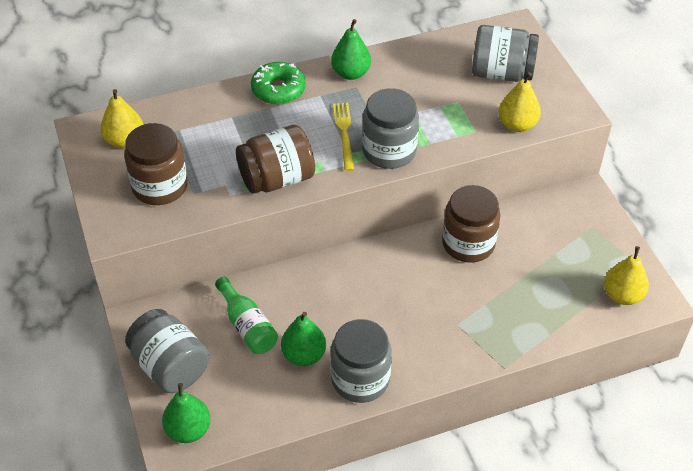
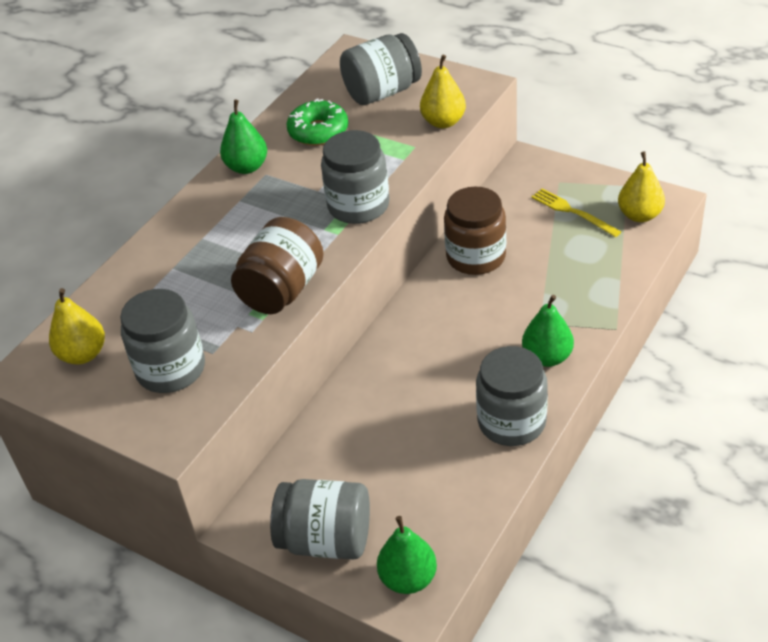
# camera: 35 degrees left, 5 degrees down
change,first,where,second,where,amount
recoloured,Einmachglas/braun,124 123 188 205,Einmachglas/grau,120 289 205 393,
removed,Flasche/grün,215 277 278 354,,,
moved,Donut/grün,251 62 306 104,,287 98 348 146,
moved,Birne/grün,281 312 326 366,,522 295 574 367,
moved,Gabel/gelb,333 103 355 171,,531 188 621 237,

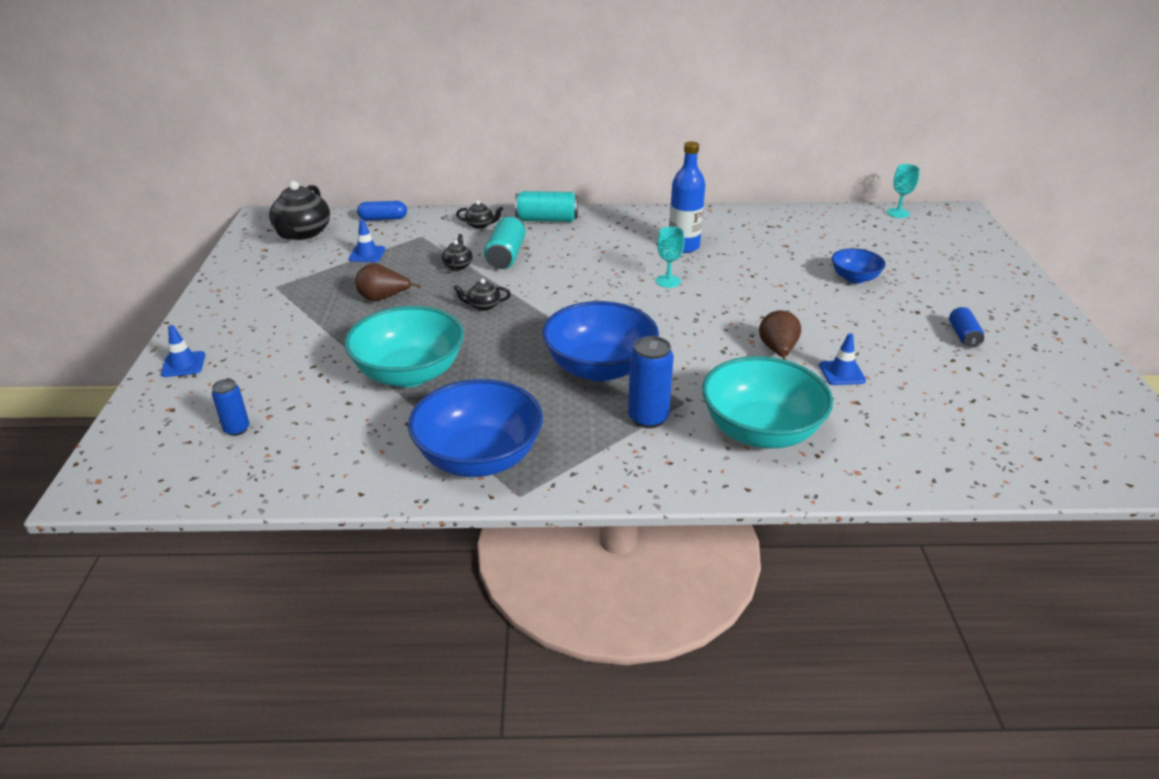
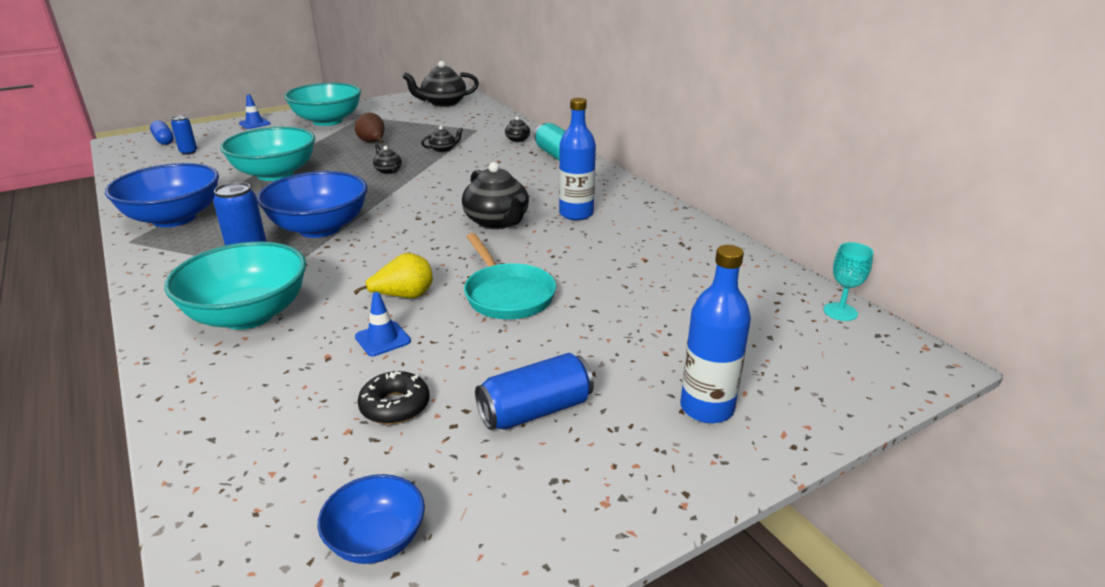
# camera: 60 degrees right, 5 degrees down
change,first,where,second,where,amount
removed,Leitkegel/blau,349 220 385 262,,,
moved,Kapsel/blau,357 201 407 220,,150 120 174 145,
removed,Dose/türkis,484 216 525 269,,,
replaced,Kelch/türkis,656 227 685 288,Teekanne/schwarz,462 162 529 229,
recoloured,Birne/braun,759 310 801 360,Birne/gelb,353 253 433 298,
moved,Schüssel/blau,832 248 886 284,,318 474 425 564,
resized,Dose/blau,949 307 984 348,,475 353 594 430,x1.62
added,,,Schüssel/türkis,284 83 361 126,
added,,,Donut/schwarz,358 371 430 424,
added,,,Pfanne/türkis,464 233 556 319,
added,,,Flasche/blau,680 245 751 423,

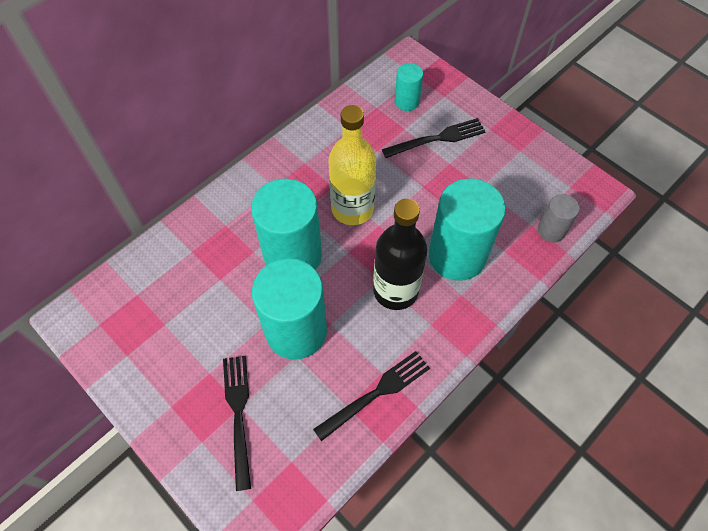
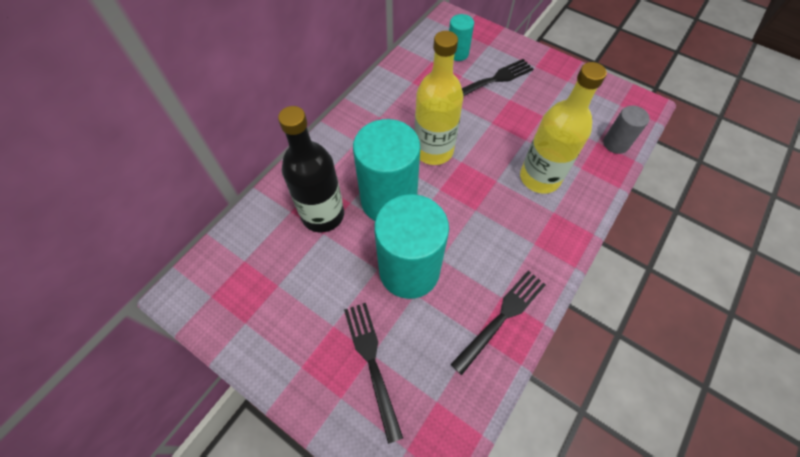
# camera: 10 degrees left, 0 degrees up
change,first,where,second,where,amount
moved,Flasche/schwarz,373 199 428 310,,278 106 344 232,
replaced,Vollzylinder/türkis,428 179 506 281,Flasche/gelb,520 62 607 194,

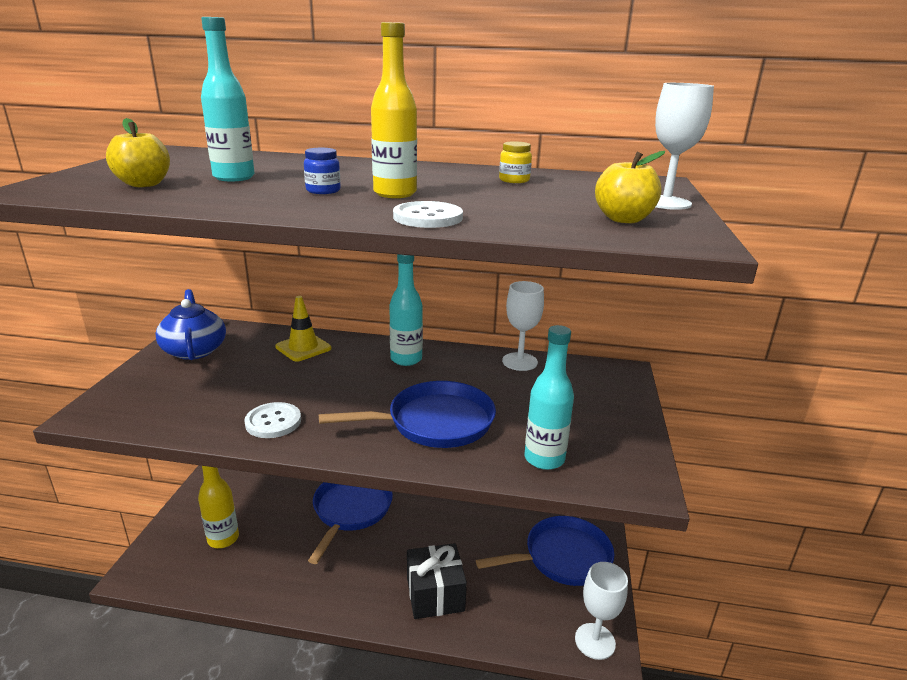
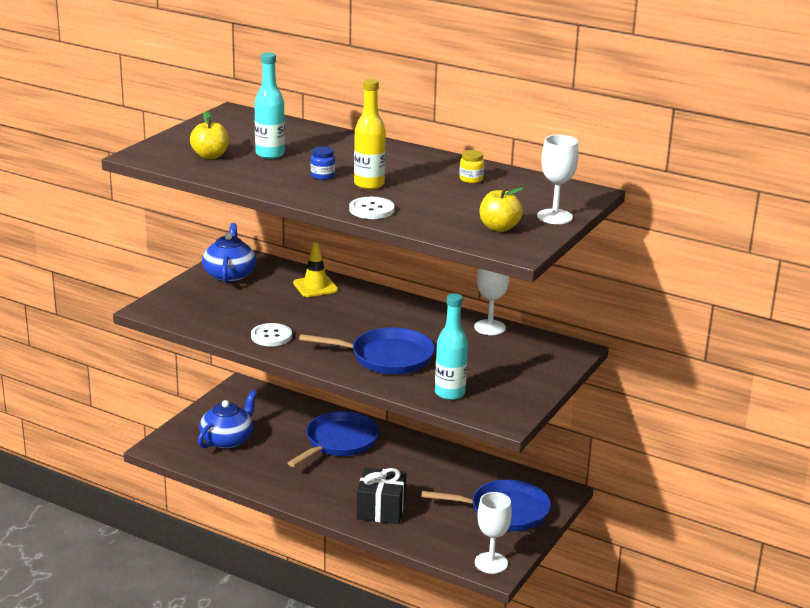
# camera: 20 degrees right, 0 degrees up
change,first,where,second,where,amount
replaced,Flasche/gelb,198 466 239 548,Teekanne/blau,198 390 257 449,
removed,Flasche/türkis,389 254 423 366,,,

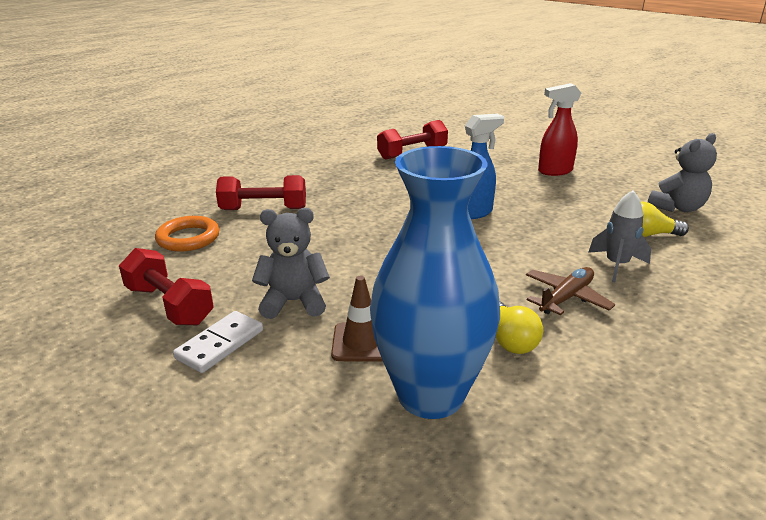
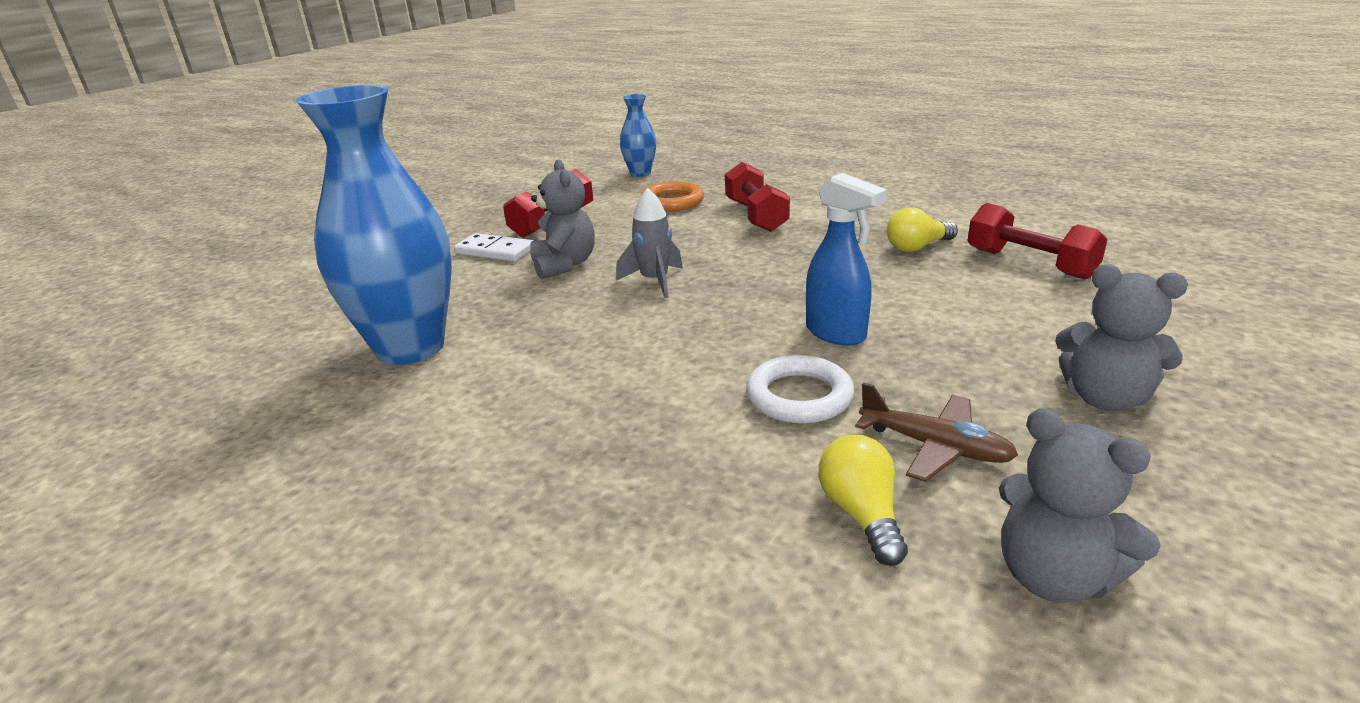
# camera: 80 degrees right, 0 degrees up
change,first,where,second,where,amount
removed,Leitkegel/braun,331 276 383 362,,,
moved,Glühbirne/gelb,496 301 543 354,,887 207 958 252,
moved,Flugzeug/braun,526 267 615 315,,855 382 1018 482,
replaced,Sprühflasche/rot,538 83 581 176,Teddybär/grau,1055 264 1188 411,
moved,Rakete/grau,588 190 651 282,,616 188 683 298,
added,,,Vase/blau,620 94 656 177,
added,,,Ring/weiß,746 355 855 424,

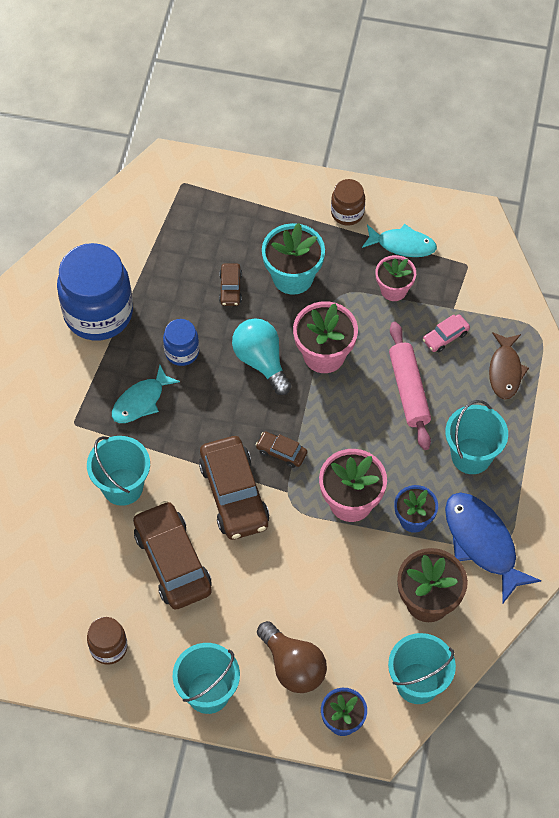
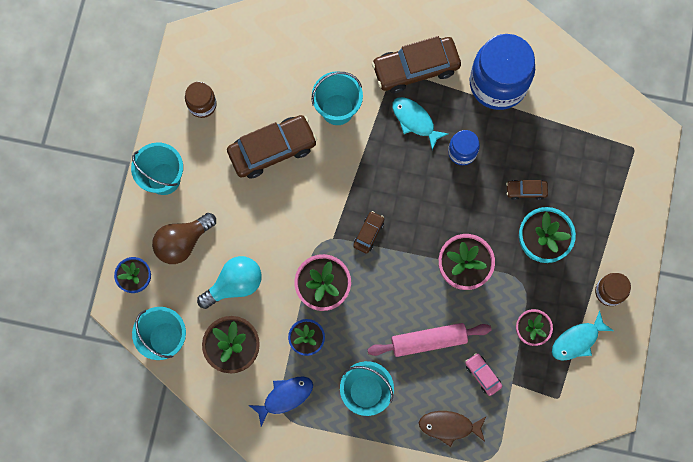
# camera: 90 degrees right, 15 degrees up
change,first,where,second,where,amount
moved,Auto/braun,199 436 269 540,,372 36 461 93,
moved,Glühbirne/türkis,232 318 291 395,,197 256 262 309,
turned,Fisch/türkis,362 224 437 257,,552 310 614 361,45 degrees clockwise
resized,Fisch/blau,445 492 542 603,,249 376 313 426,x0.66

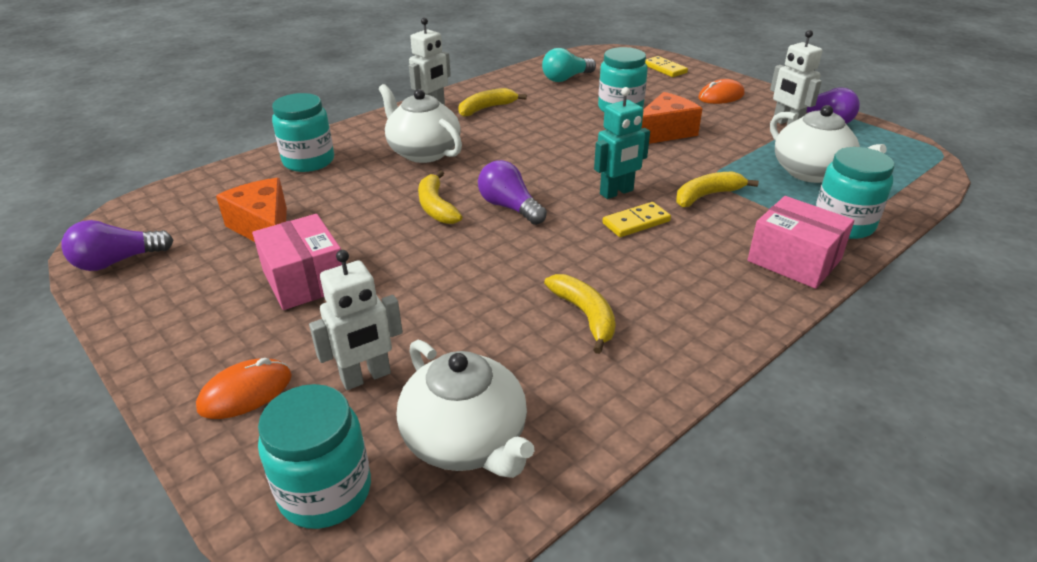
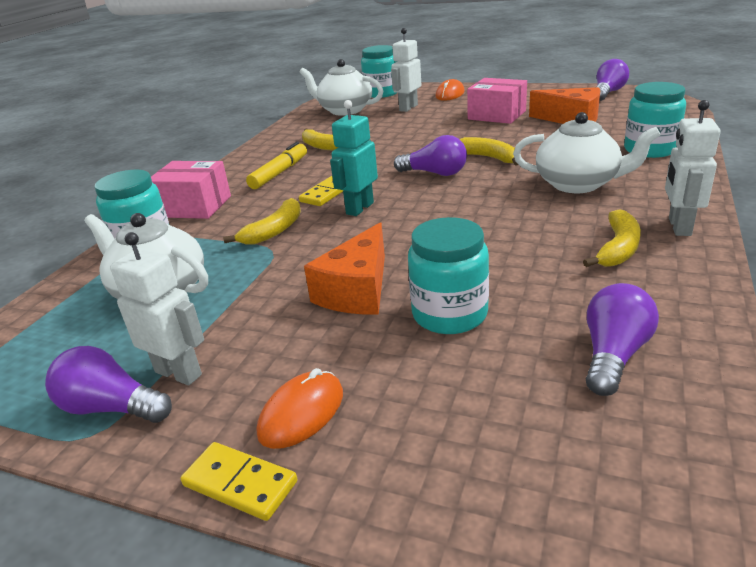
# camera: 155 degrees right, 5 degrees down
change,first,where,second,where,amount
recoloured,Glühbirne/türkis,542 48 596 82,Glühbirne/lila,586 283 659 396,
moved,Dominostein/gelb,645 56 688 77,,181 442 297 521,
added,,,Filzstift/gelb,246 142 307 189,

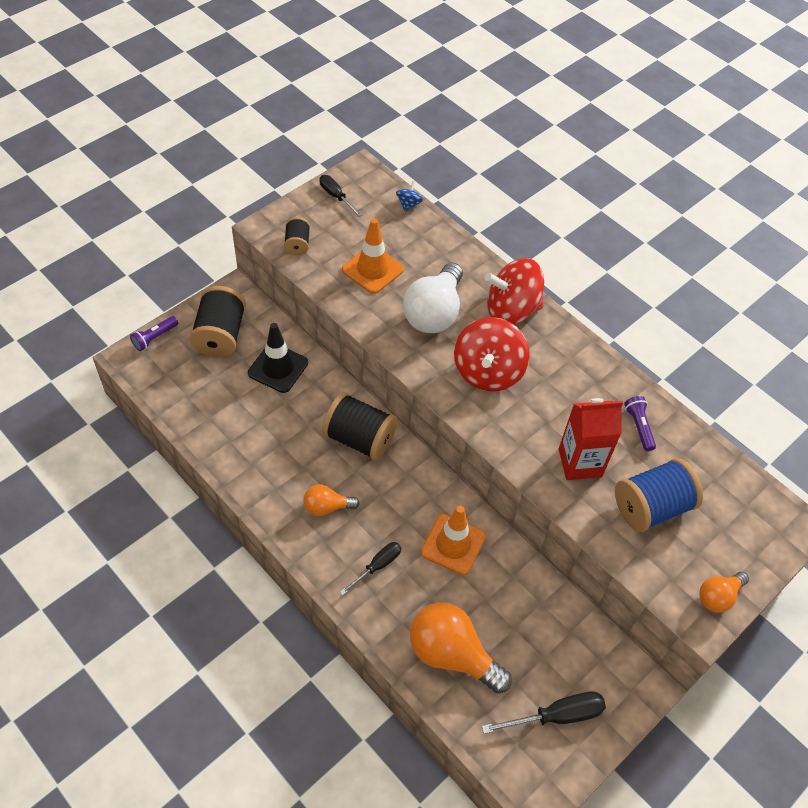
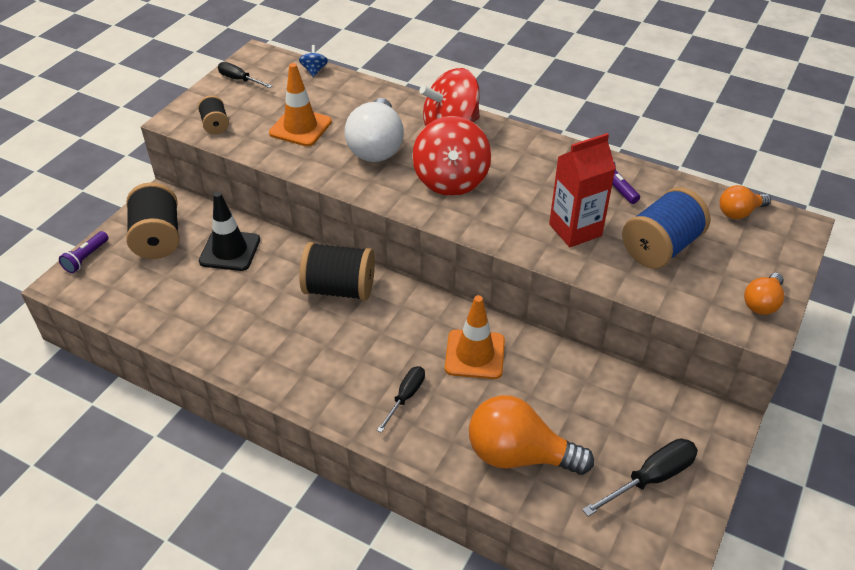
# camera: 15 degrees left, 10 degrees down
change,first,where,second,where,amount
moved,Glühbirne/orange,303 484 360 516,,719 185 771 219,

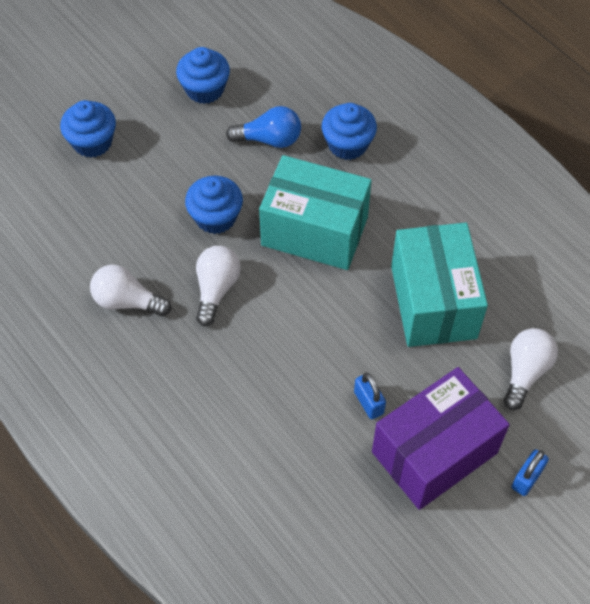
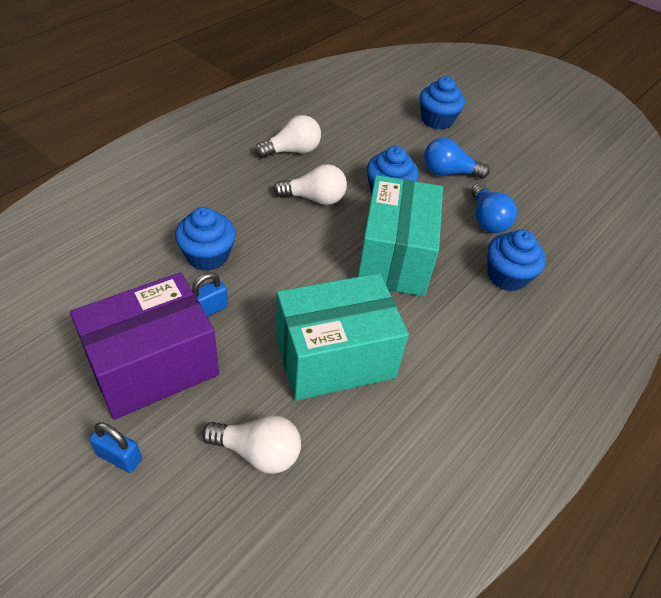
# camera: 75 degrees right, 10 degrees down
change,first,where,second,where,amount
turned,Glühbirne/weiß,90 265 171 316,,255 115 321 158,60 degrees clockwise
moved,Muffin/blau,176 47 230 104,,175 207 236 271,
turned,Schachtel/lila,372 367 510 510,,70 272 219 420,75 degrees counterclockwise
added,,,Glühbirne/blau,424 138 490 179,

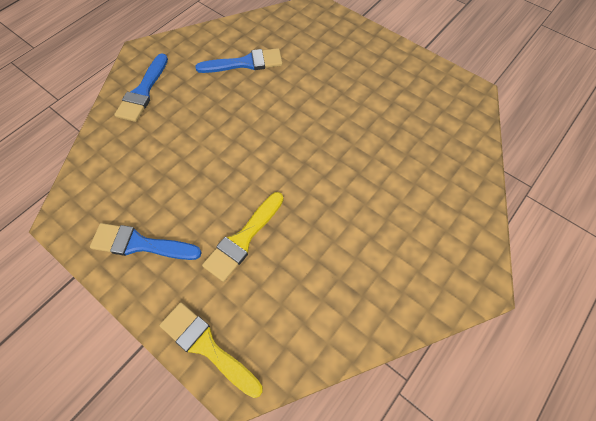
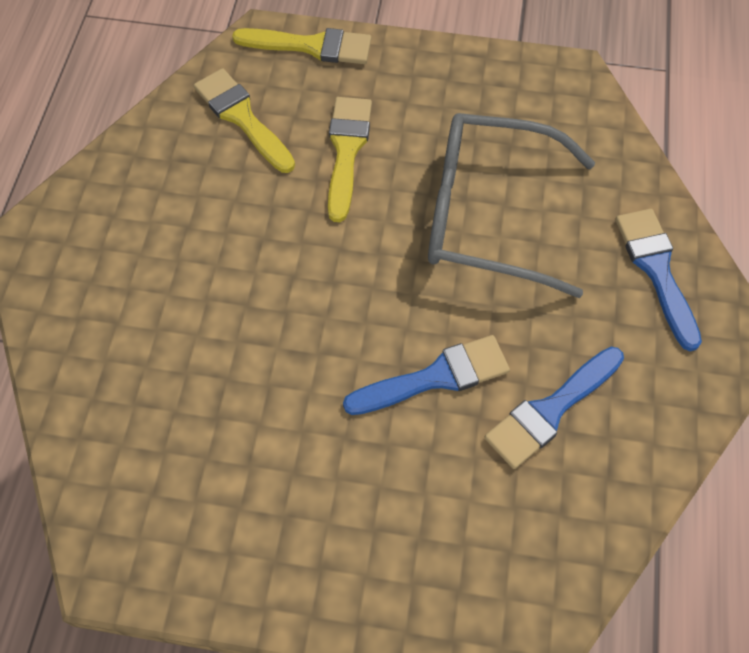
# camera: 150 degrees right, 0 degrees up
change,first,where,second,where,amount
moved,Pinsel/blau,90 223 202 260,,343 335 510 415,
added,,,Pinsel/gelb,194 68 295 173,
added,,,Brille/grau,428 113 595 298,

